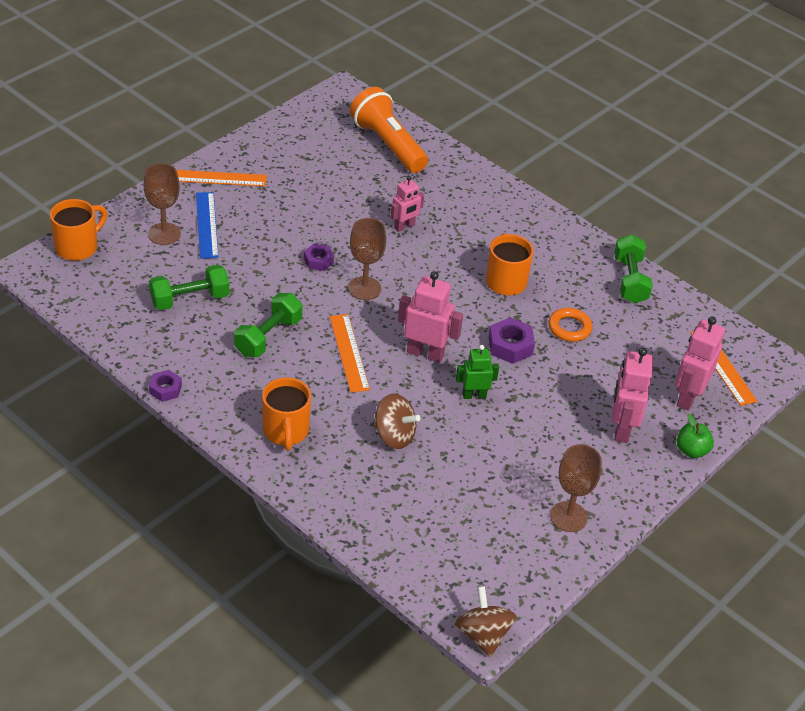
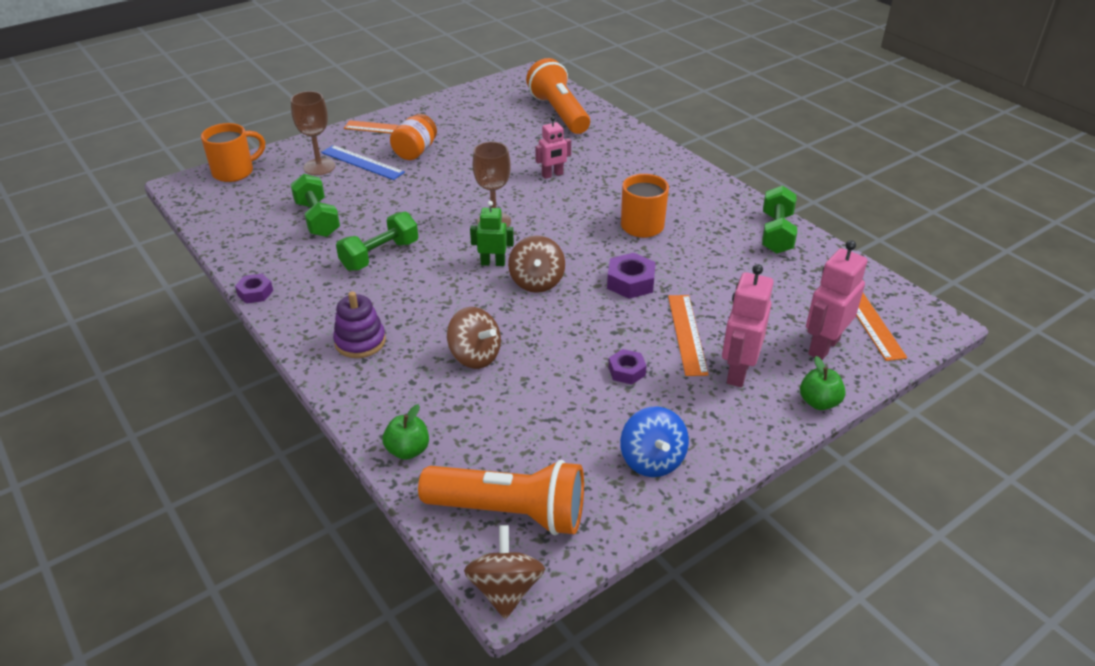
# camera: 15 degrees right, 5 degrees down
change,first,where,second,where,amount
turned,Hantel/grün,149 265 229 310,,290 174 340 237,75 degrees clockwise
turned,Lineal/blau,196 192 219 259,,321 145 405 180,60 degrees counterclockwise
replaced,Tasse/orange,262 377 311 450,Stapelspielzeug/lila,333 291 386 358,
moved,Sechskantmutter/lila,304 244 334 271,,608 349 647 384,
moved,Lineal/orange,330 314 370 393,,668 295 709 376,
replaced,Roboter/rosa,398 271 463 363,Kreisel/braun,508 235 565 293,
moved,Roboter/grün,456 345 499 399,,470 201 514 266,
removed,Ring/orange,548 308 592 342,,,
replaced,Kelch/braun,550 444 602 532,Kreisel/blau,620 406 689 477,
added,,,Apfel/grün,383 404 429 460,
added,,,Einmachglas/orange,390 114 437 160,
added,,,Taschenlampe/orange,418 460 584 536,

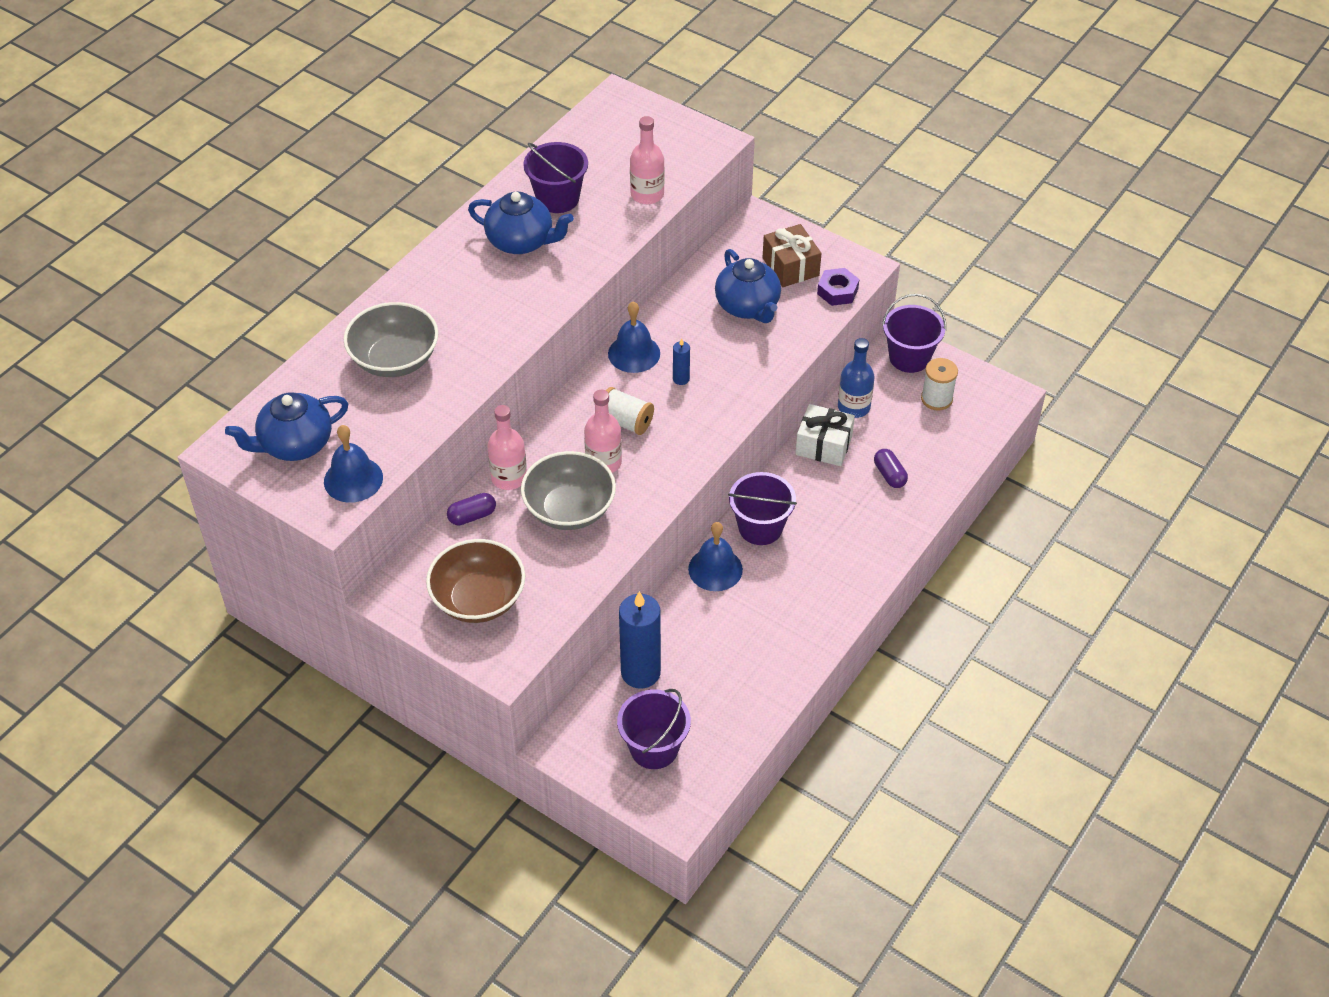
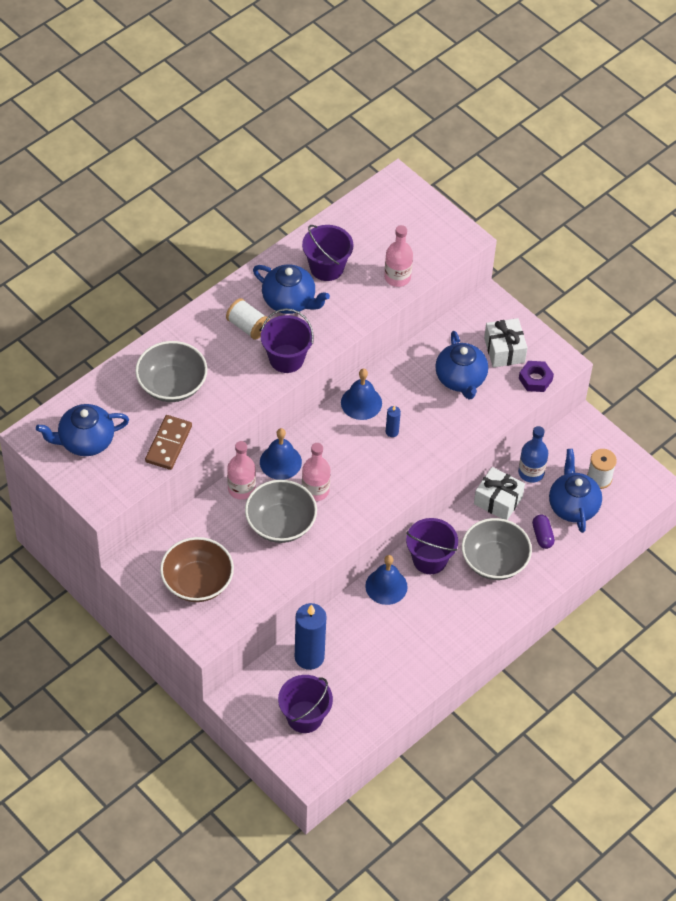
# camera: 10 degrees right, 5 degrees up
change,first,where,second,where,amount
moved,Glocke/blau,324 425 383 503,,260 428 302 480,
removed,Kapsel/lila,447 493 496 525,,,
moved,Garnrolle/weiß,606 387 654 435,,226 298 270 340,
recoloured,Geschenk/braun,762 224 822 287,Geschenk/weiß,484 318 528 367,
moved,Eimer/lila,882 294 946 373,,261 308 314 373,
added,,,Dominostein/braun,145 415 192 470,
added,,,Schüssel/grau,462 518 532 580,
added,,,Teekanne/blau,549 449 602 533,

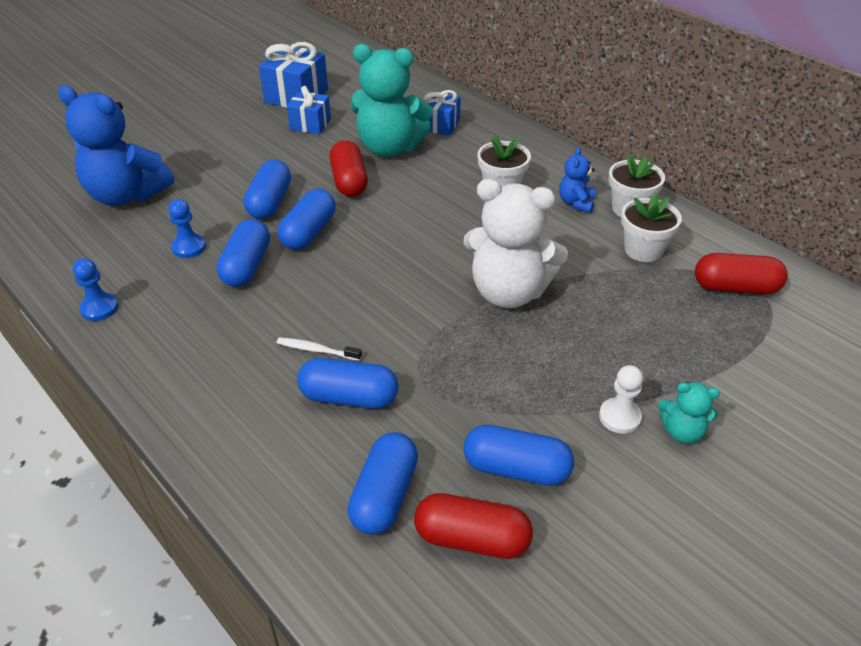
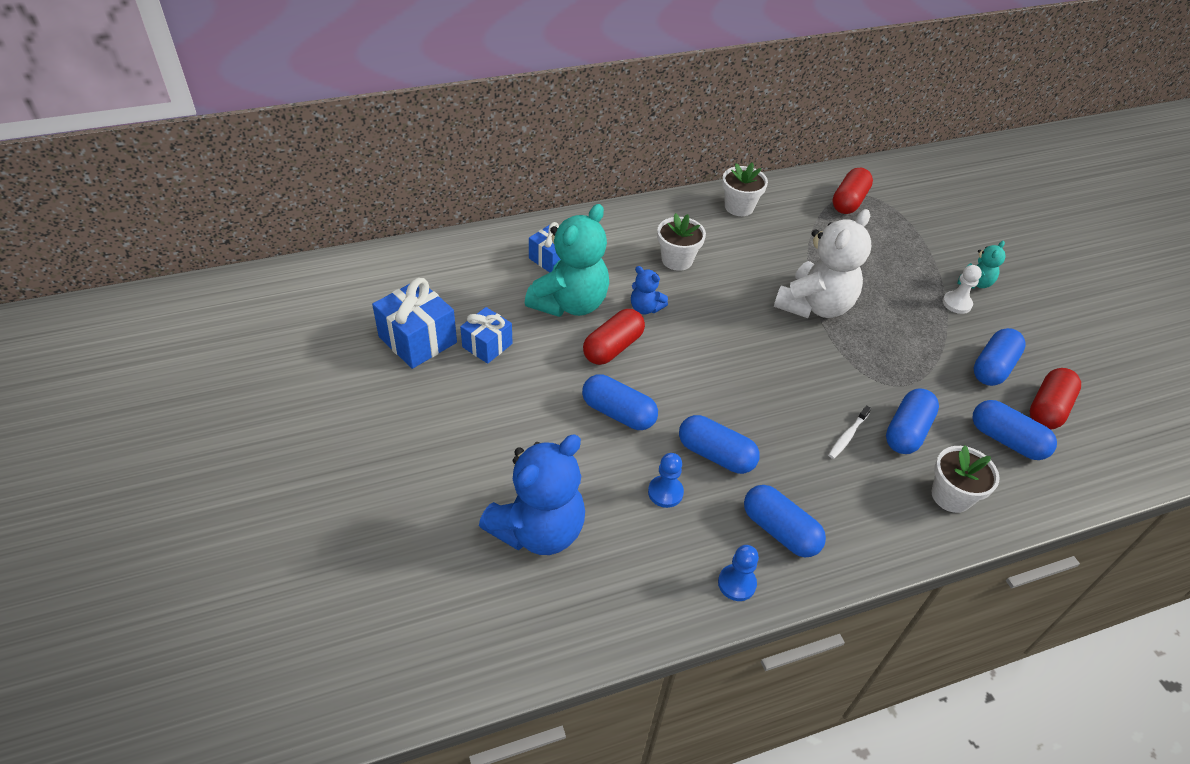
# camera: 70 degrees left, 5 degrees up
change,first,where,second,where,amount
moved,Kapsel/blau,278 189 335 250,,744 485 826 557,
turned,Kapsel/rot,329 140 368 197,,583 309 645 365,60 degrees counterclockwise
moved,Teddybär/blau,559 147 595 213,,631 266 668 314,
moved,Blumentopf/weiß,621 192 682 262,,931 445 1000 513,

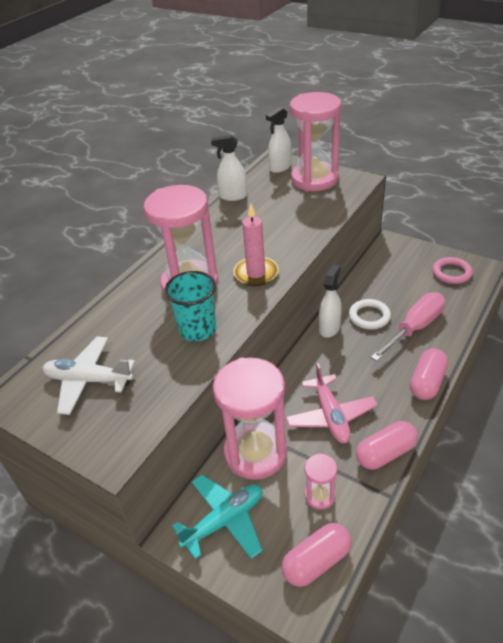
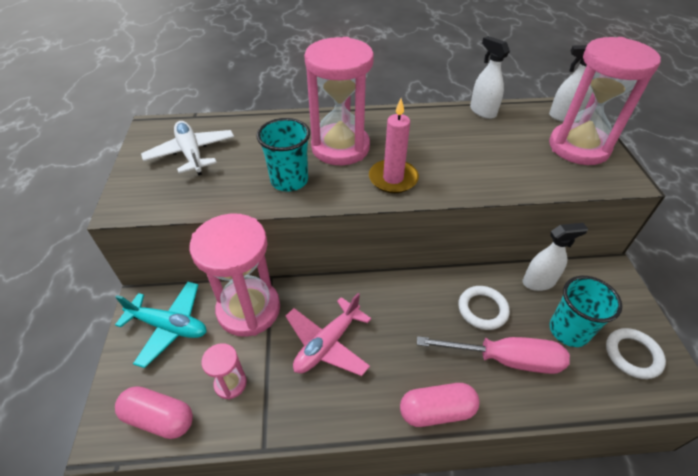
# camera: 50 degrees right, 5 degrees up
change,first,where,second,where,amount
moved,Sprühflasche/weiß,319 264 342 338,,523 223 588 291,
removed,Kapsel/rosa,356 421 418 470,,,
recoloured,Ring/rosa,432 257 473 284,Ring/weiß,606 328 666 379,
added,,,Becher/türkis,550 276 622 347,

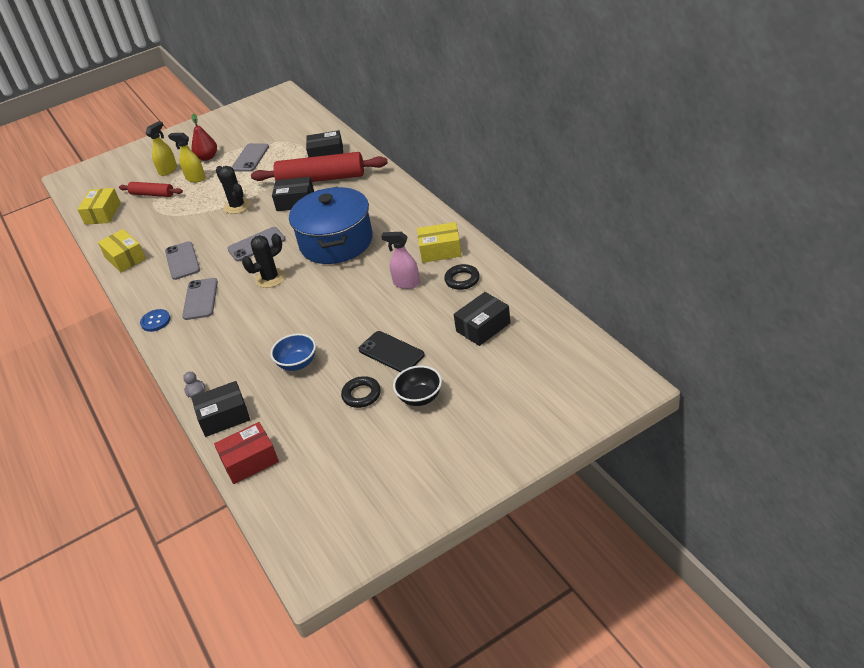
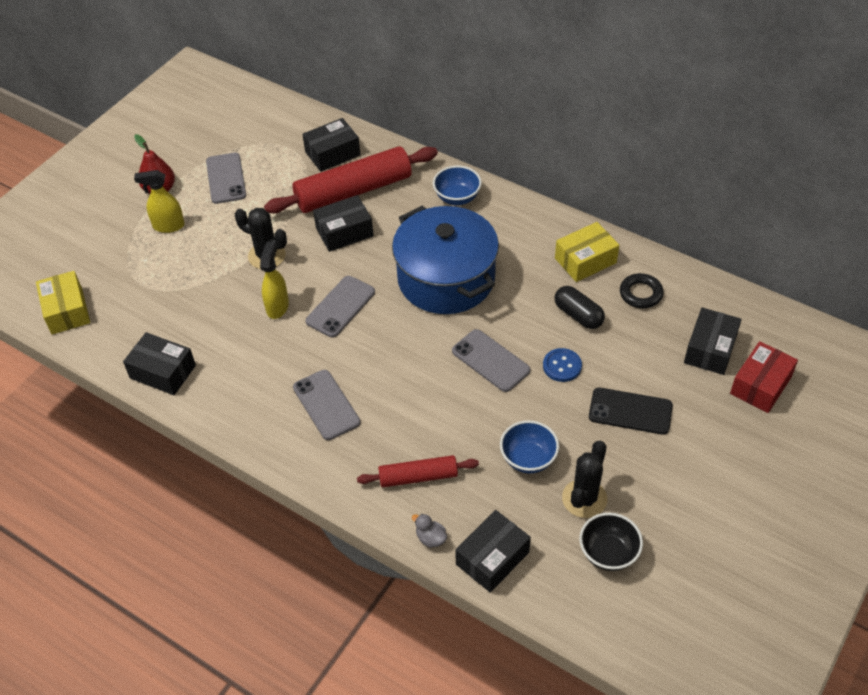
# camera: 30 degrees left, 10 degrees up
change,first,where,second,where,amount
recoloured,Schachtel/gelb,98 229 146 273,Schachtel/schwarz,123 332 196 395,
moved,Nudelholz/rot,119 182 183 197,,357 455 479 487,
moved,Knopf/blau,140 309 170 332,,543 348 582 382,
moved,Sprühflasche/gelb,146 121 177 176,,260 242 289 319,
moved,Handy/grau,165 241 200 280,,452 329 530 392,
moved,Schachtel/rot,214 422 279 484,,730 341 798 413,
moved,Kaktus/schwarz,242 233 286 288,,562 441 607 518,
removed,Ring/schwarz,341 376 381 408,,,
replaced,Sprühflasche/rosa,381 232 420 289,Kapsel/schwarz,555 286 605 329,
moved,Schüssel/schwarz,393 365 442 406,,579 512 643 571,
added,,,Schüssel/blau,433 166 482 205,

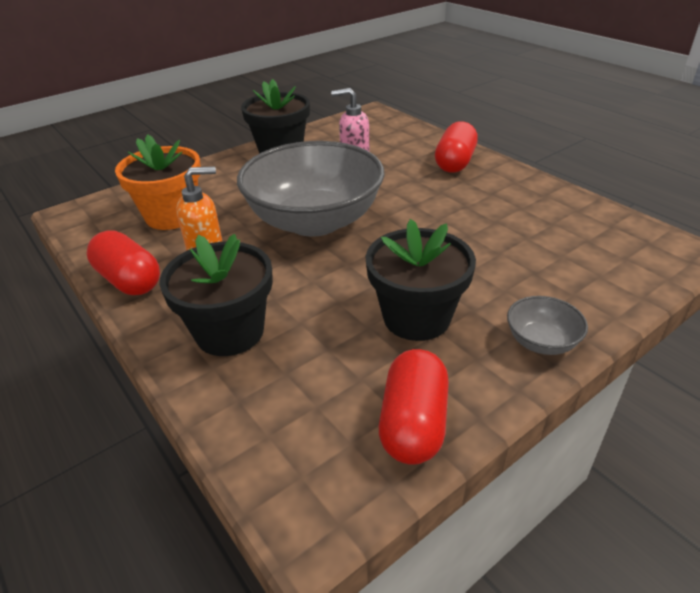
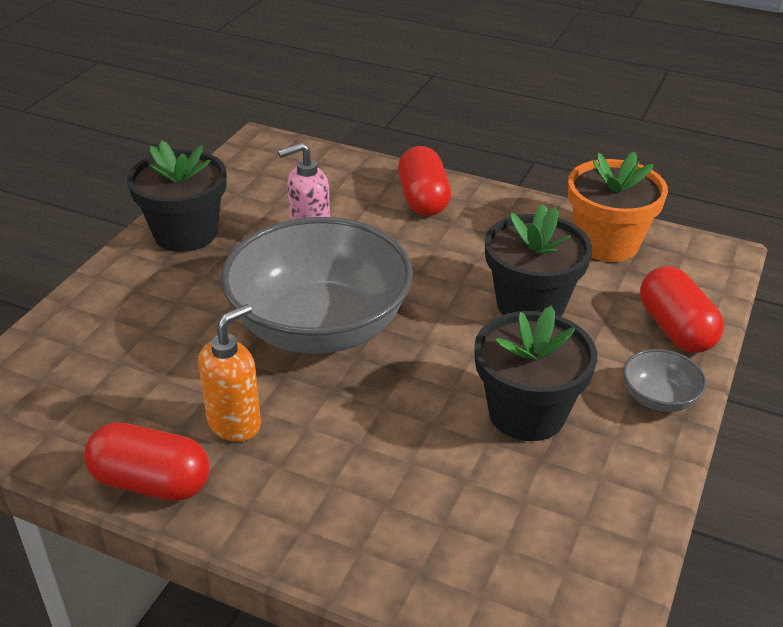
# camera: 30 degrees left, 0 degrees up
change,first,where,second,where,amount
moved,Blumentopf/orange,115 134 201 230,,568 152 668 262,
moved,Blumentopf/schwarz,159 234 273 356,,485 204 592 317,
moved,Kapsel/rot,379 349 449 465,,640 266 724 353,

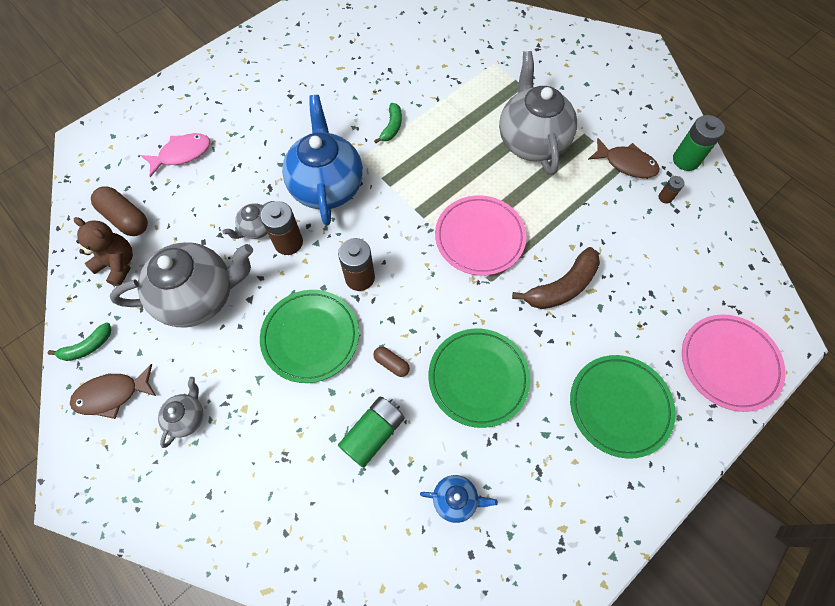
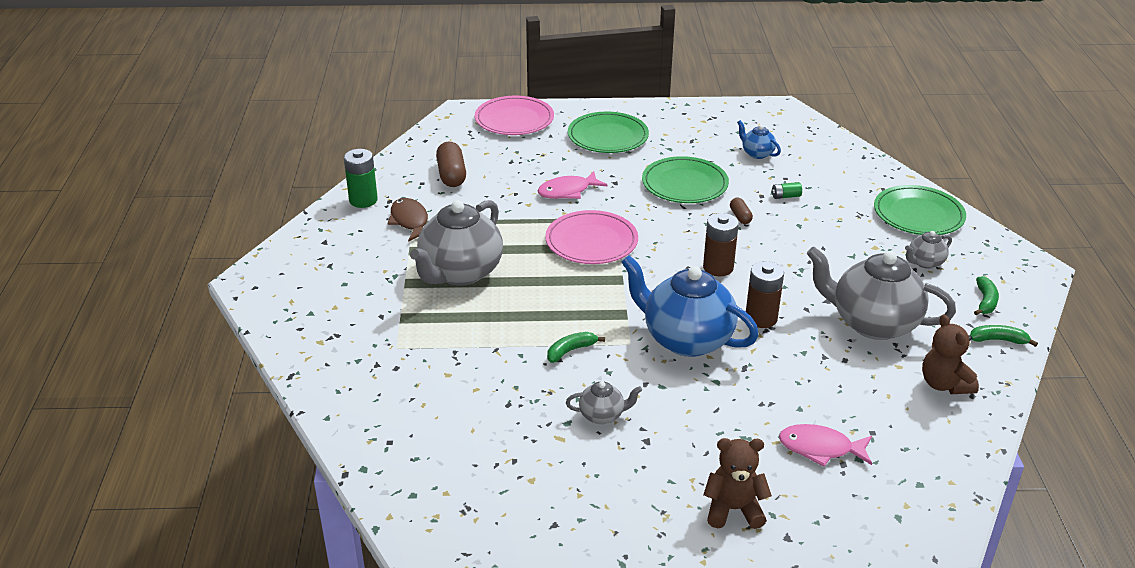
# camera: 140 degrees left, 30 degrees down
change,first,where,second,where,amount
replaced,Fisch/braun,70 364 156 419,Banane/grün,974 276 999 315,
moved,Kapsel/braun,91 186 148 236,,436 142 466 187,
moved,Teekanne/grau,222 201 274 239,,566 381 642 424,
moved,Teller/grün,260 290 359 383,,874 185 966 235,
turned,Teekanne/blau,282 95 363 226,,621 255 759 357,90 degrees clockwise
resized,Batterie/grün,338 396 405 468,,771 182 802 199,x0.52
replaced,Banane/braun,512 247 600 309,Fisch/rosa,538 171 608 199,
removed,Batterie/braun,659 176 684 204,,,
added,,,Teddybär/braun,703 438 772 529,

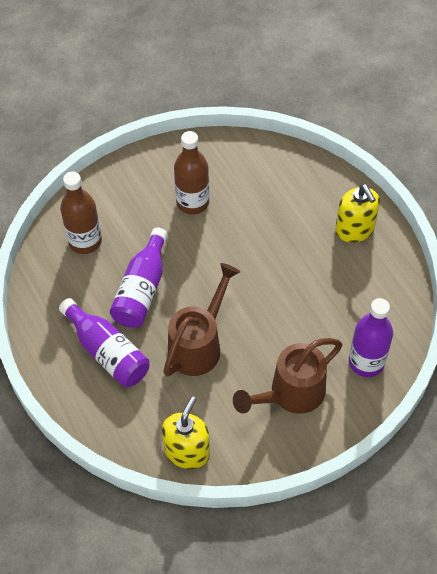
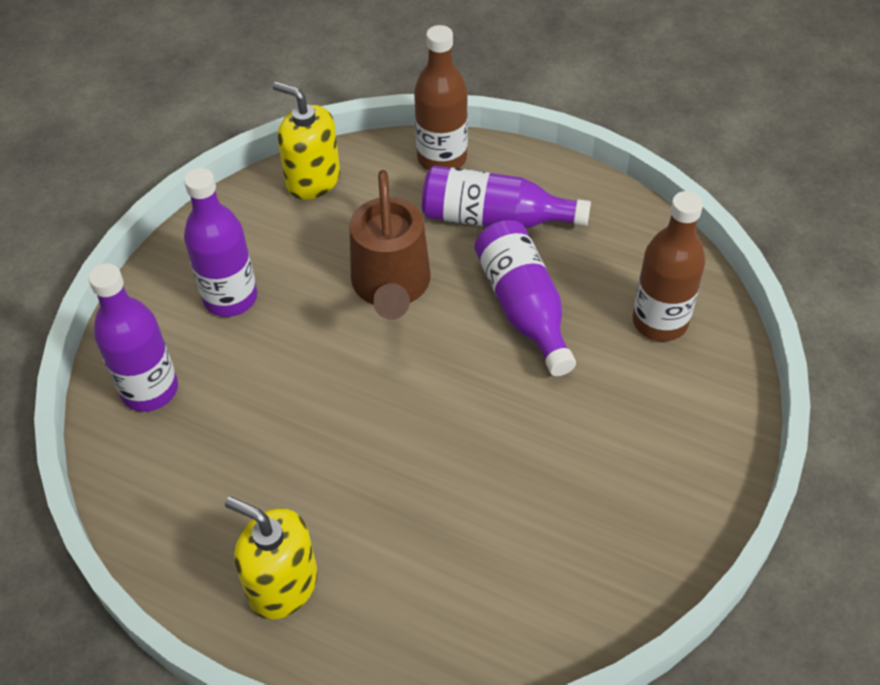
# camera: 145 degrees right, 5 degrees down
change,first,where,second,where,amount
turned,Seifenspender/gelb,162 396 210 469,,273 82 340 200,135 degrees clockwise
moved,Flasche/braun,174 131 209 215,,414 25 468 170,
replaced,Gießkanne/braun,233 338 342 414,Flasche/lila,184 168 257 317,

